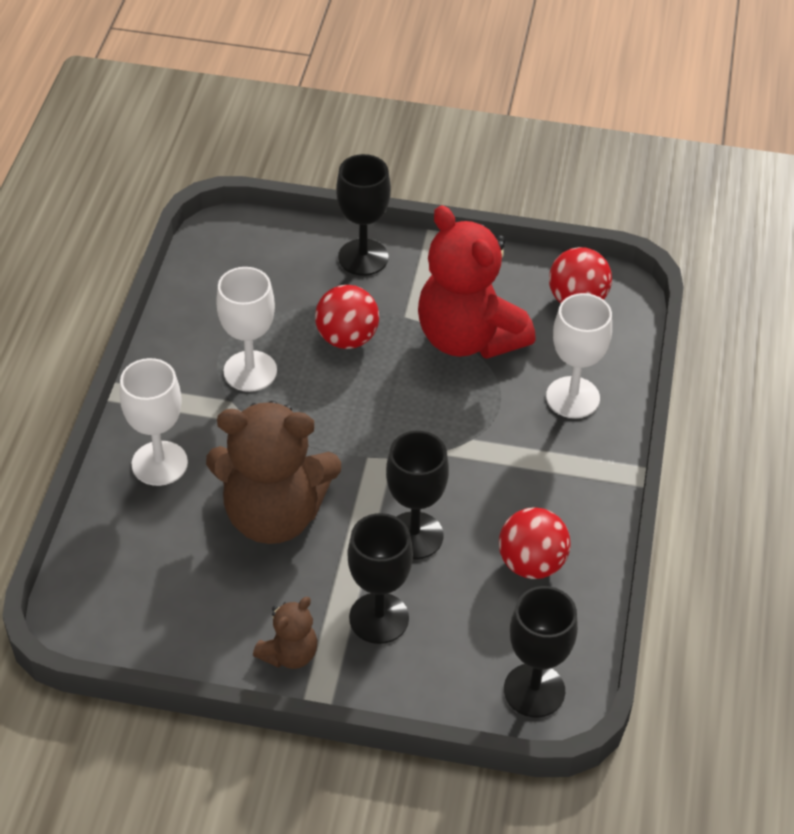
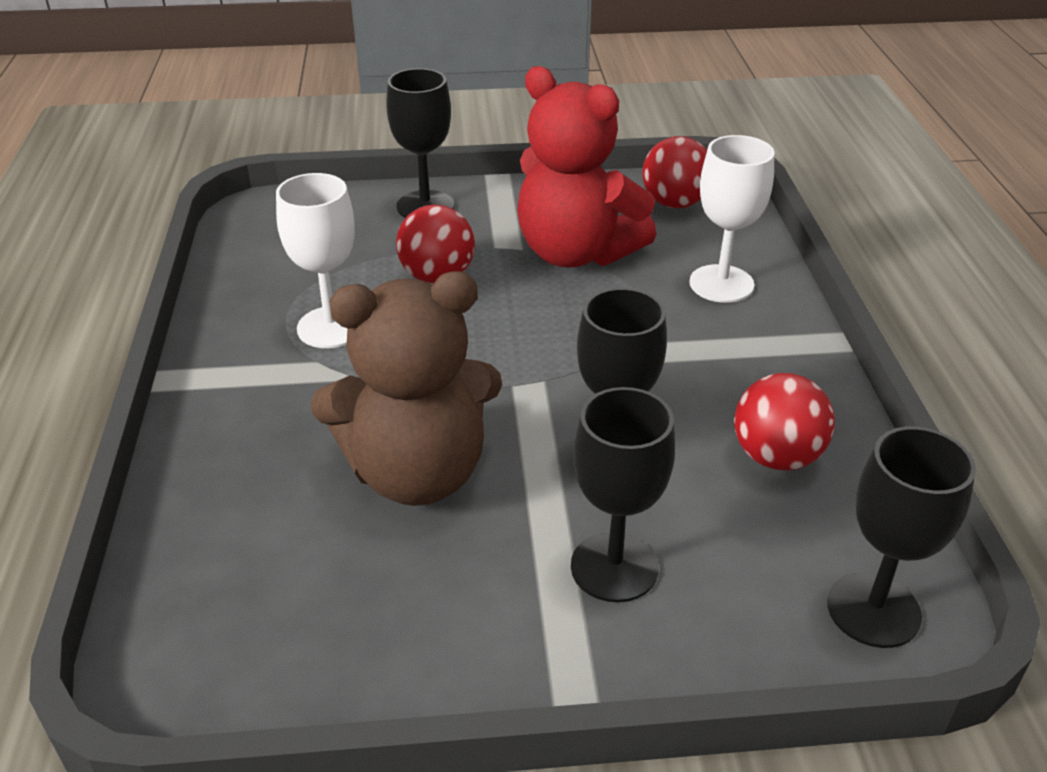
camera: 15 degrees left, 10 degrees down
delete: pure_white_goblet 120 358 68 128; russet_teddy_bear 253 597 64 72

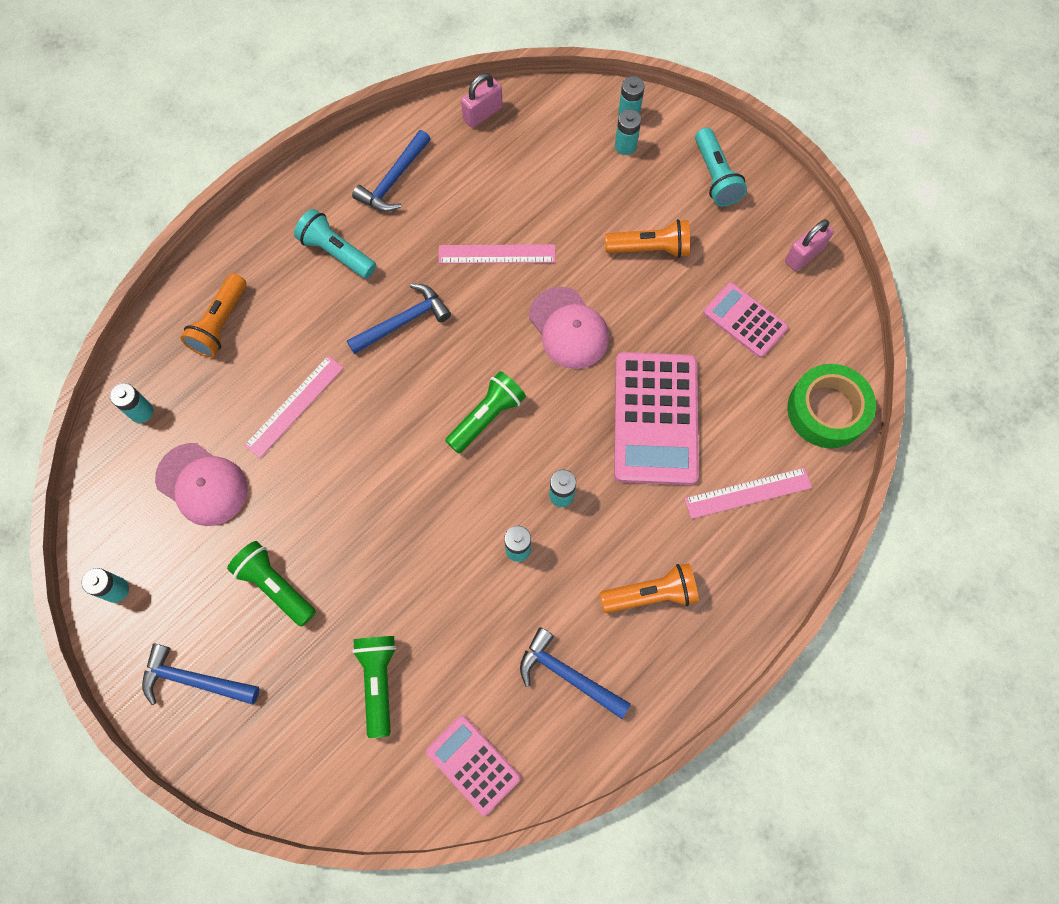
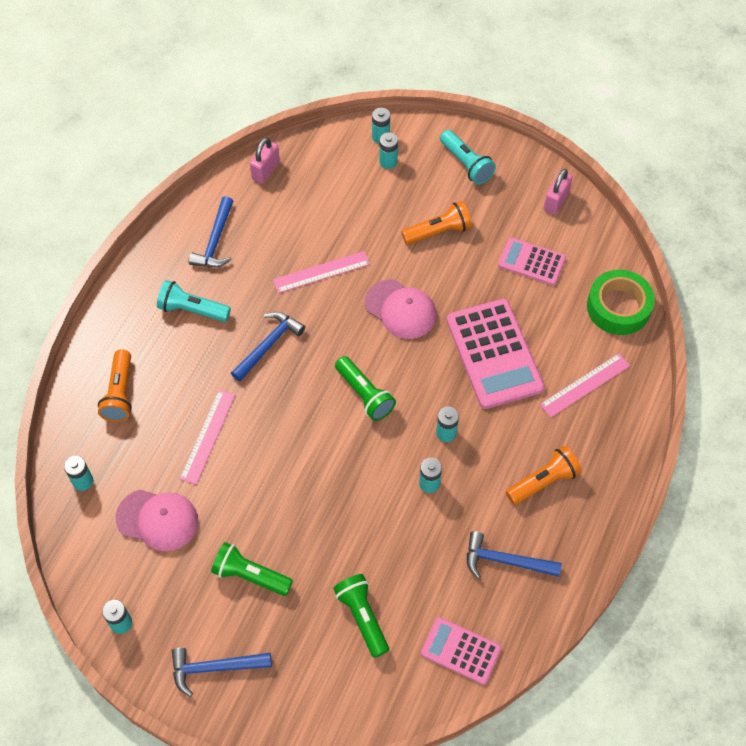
camera: 20 degrees left, 10 degrees down
rotate: emerald_flashlight 445 371 81 83 = 335 356 61 65 120 degrees clockwise

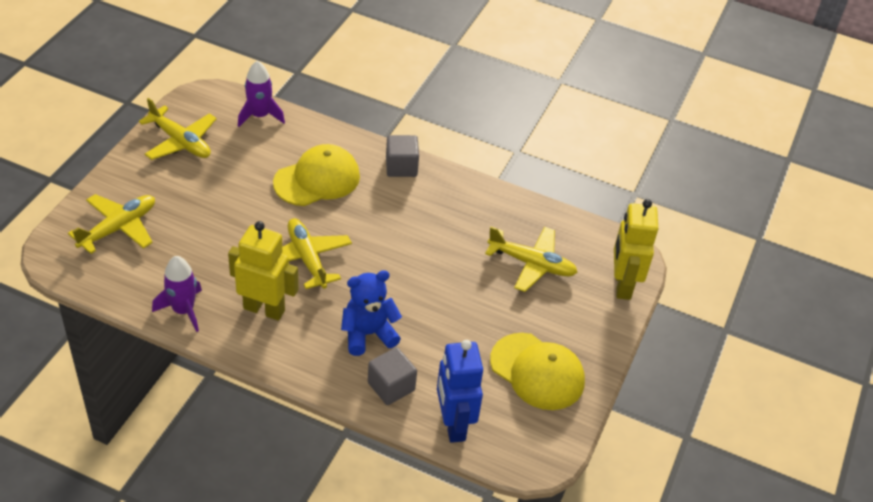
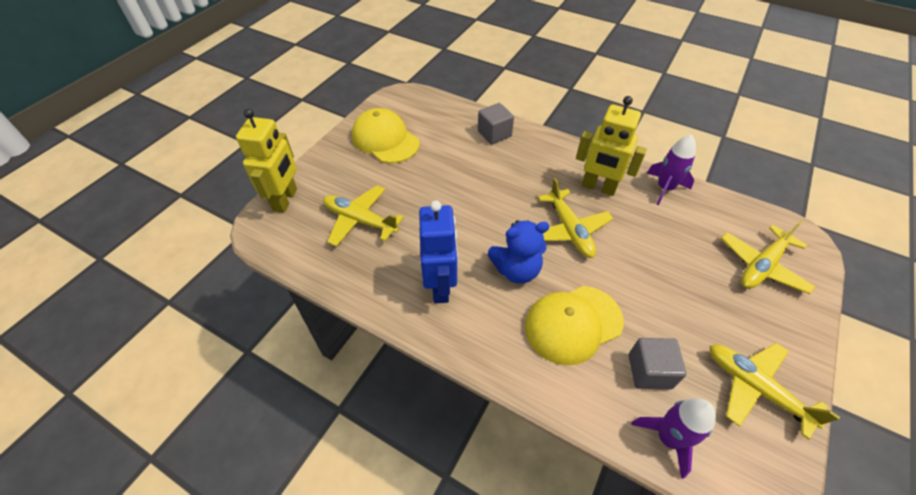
camera: 170 degrees left, 5 degrees up
move: royal_blue_robot 437 340 46 103 to 419 200 39 103; royal_blue_teddy_bear 341 270 61 86 to 488 220 61 64; ash-grey_cube 386 135 33 42 to 629 338 57 51

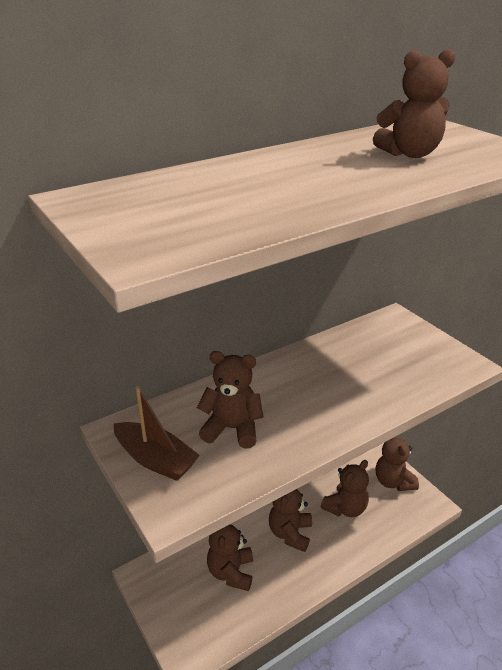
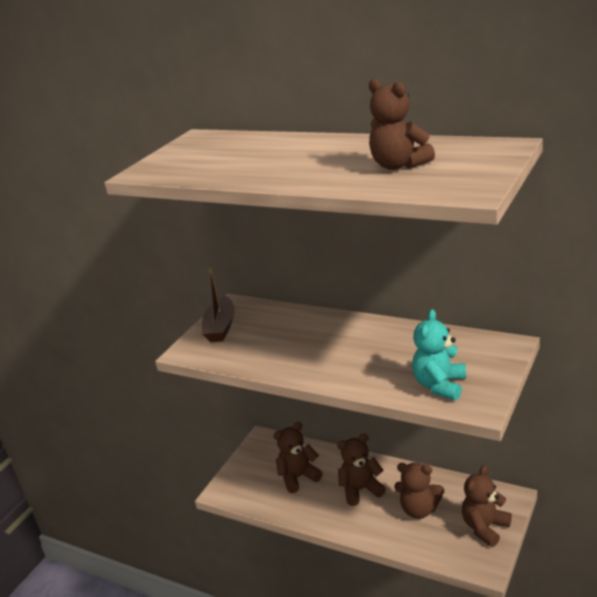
camera: 65 degrees right, 5 degrees down
delete: russet_teddy_bear 197 351 66 98
insert: aqua_teddy_bear 412 309 54 91

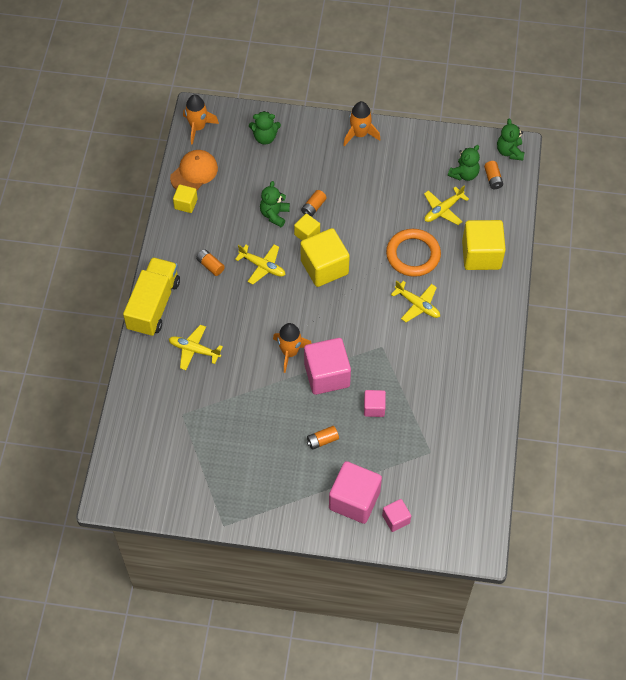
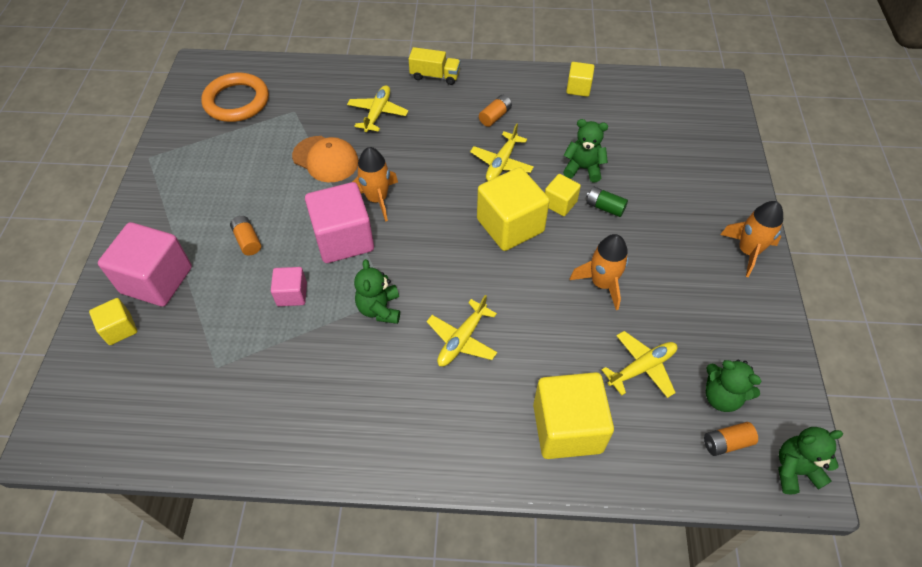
camera: 85 degrees right, 5 degrees down
move: bright_orange_hoop 386 229 55 48 to 201 73 68 49; bright_orange_baseball_cap 170 150 48 40 to 292 136 67 46; emerald_teddy_bear 249 111 32 33 to 354 259 46 65; bright_orange_rocket 183 94 36 51 to 569 234 60 76
recolor: rosy_cube 382 499 29 33 to bright_yellow_cube 89 298 48 47; bright_orange_power_cell 301 190 26 27 to emerald_power_cell 586 187 42 30
rotate: bright_yellow_plane 424 185 45 40 = 602 331 75 67 105 degrees clockwise
resize: bright_yellow_toy_truck 123 257 57 80 = 409 47 51 38 x0.55

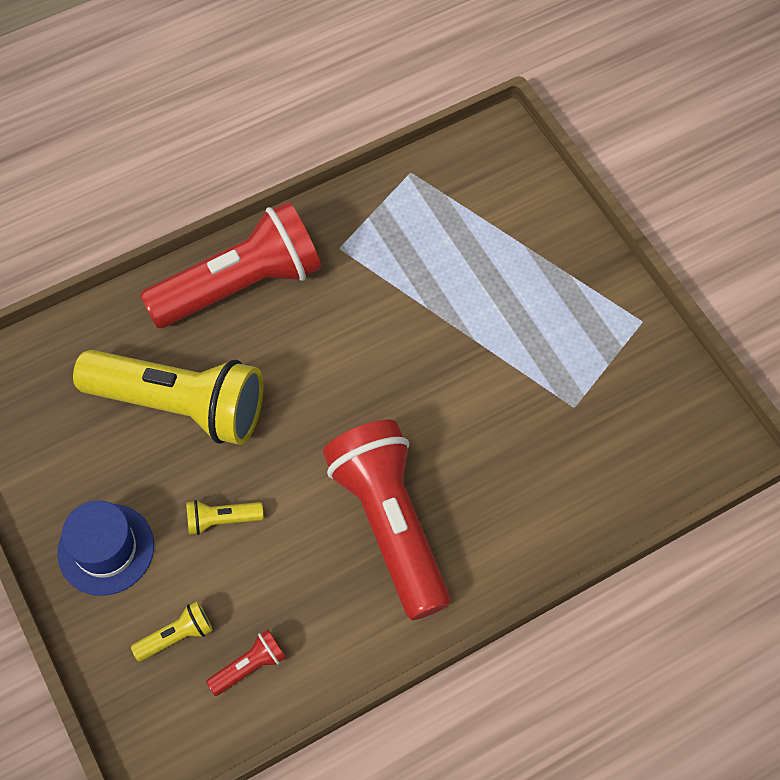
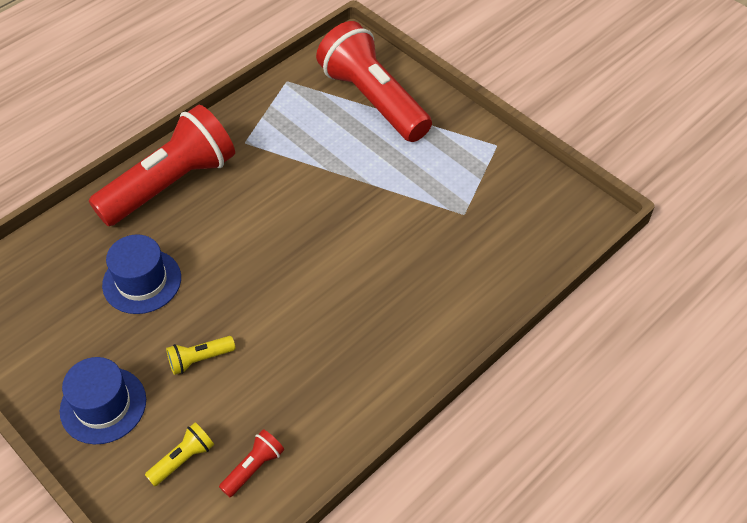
camera: 15 degrees left, 10 degrees down
move: crimson_flashlight 323 420 128 200 to 316 21 116 121
replace: bright_yellow_flashlight 73 350 190 95 to royal_blue_tall_hat 102 234 79 80

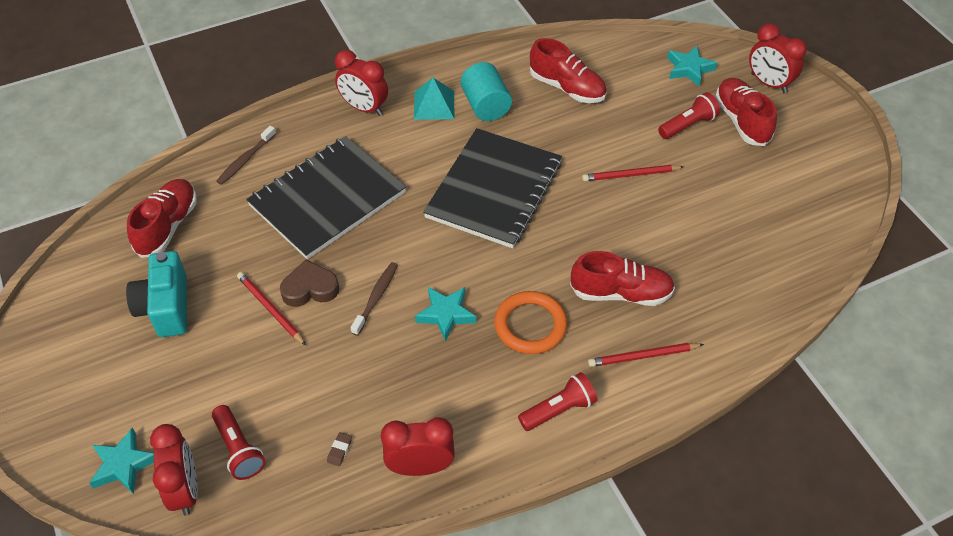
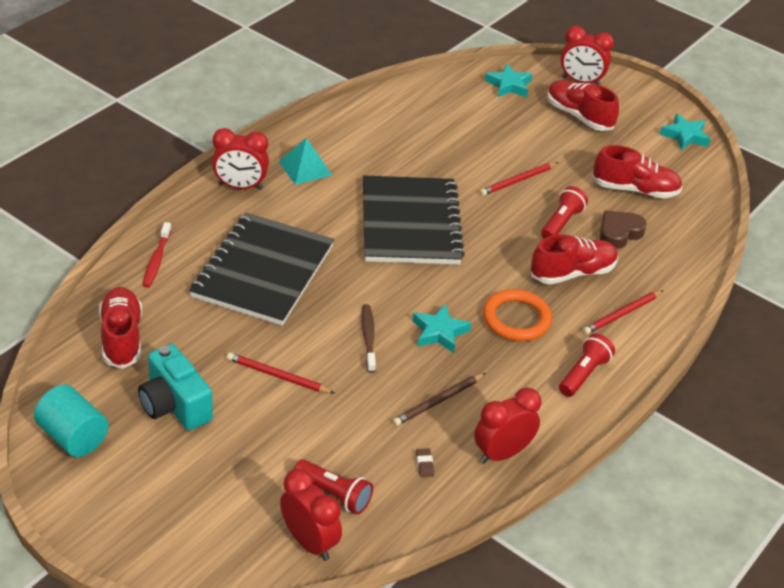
camera: 30 degrees left, 10 degrees down
insert: russet_lead_pencil 393 373 93 53
move: aqua_cylinder_shape 461 62 51 59 to 34 385 75 72; crimson_flashlight 658 92 62 47 to 541 186 47 52; crimson_sneaker 530 38 77 65 to 592 145 91 53; russet_heart 280 260 59 47 to 600 211 47 38; aqua_star 89 428 65 66 to 660 114 51 37
recolor: russet_toothbrush 216 126 60 59 to crimson_toothbrush 143 222 28 66

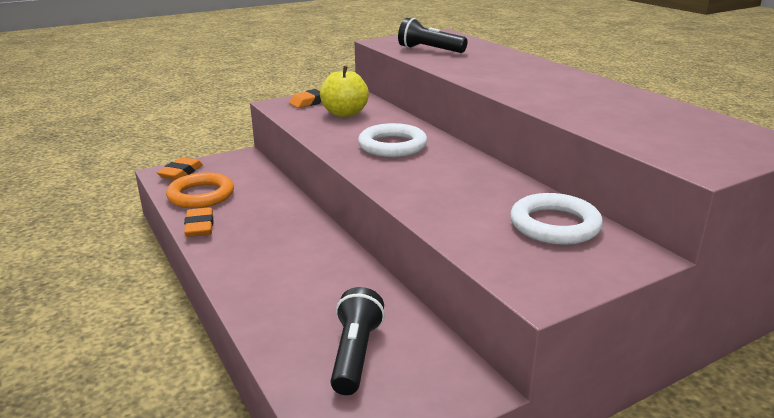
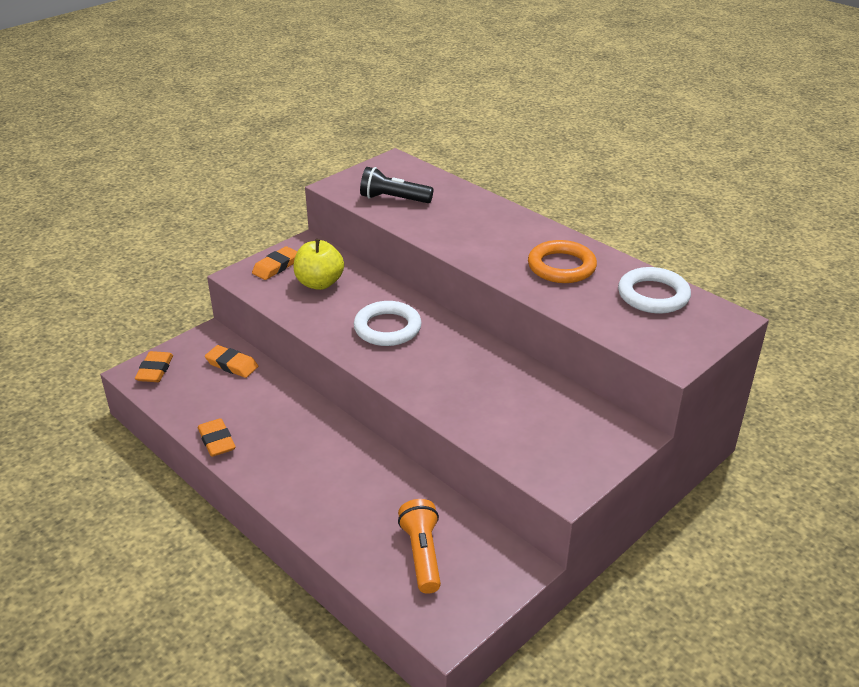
camera: 15 degrees left, 10 degrees up
insert: bright_orange_gum_eraser 205 345 53 33
move: bright_orange_hoop 166 172 68 36 to 528 240 69 43; pure_white_hoop 510 193 93 52 to 618 267 73 46
recolor: jet-black_flashlight 330 287 55 108 to bright_orange_flashlight 398 499 43 95

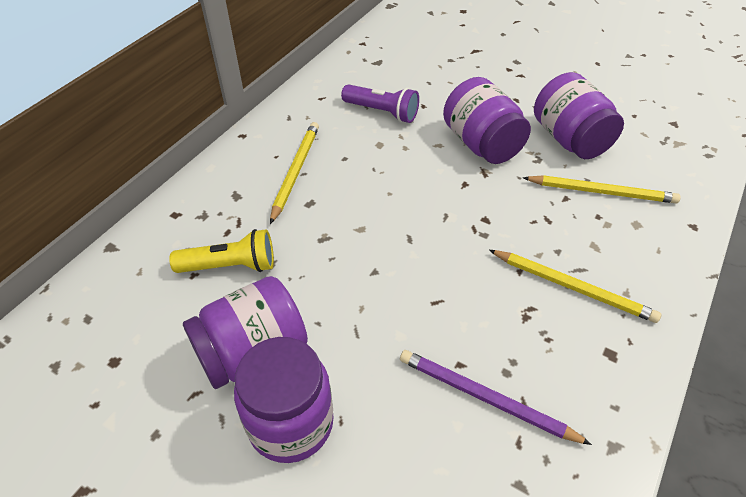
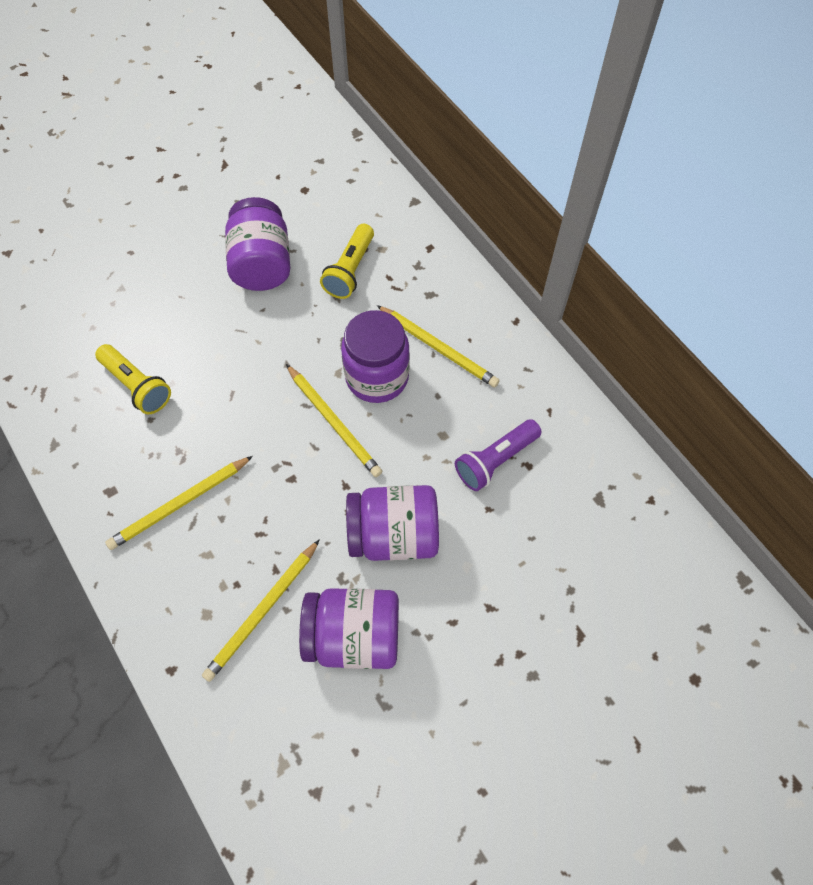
camera: 115 degrees right, 15 degrees up
insert: bright_yellow_lead_pencil 286 364 96 113
move: violet_jar 234 337 100 126 to 341 310 69 93
replace: violet_lead_pencil 400 350 192 95 to bright_yellow_flashlight 95 344 76 71

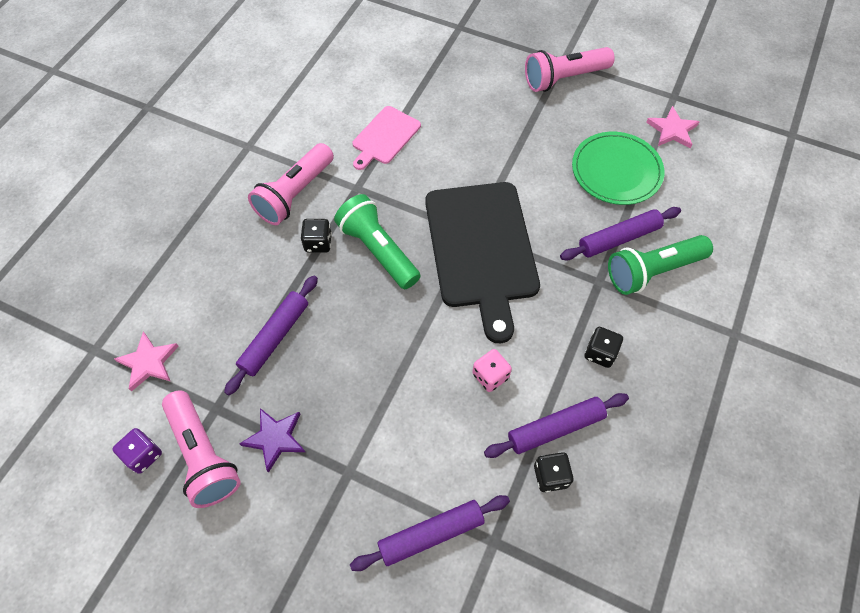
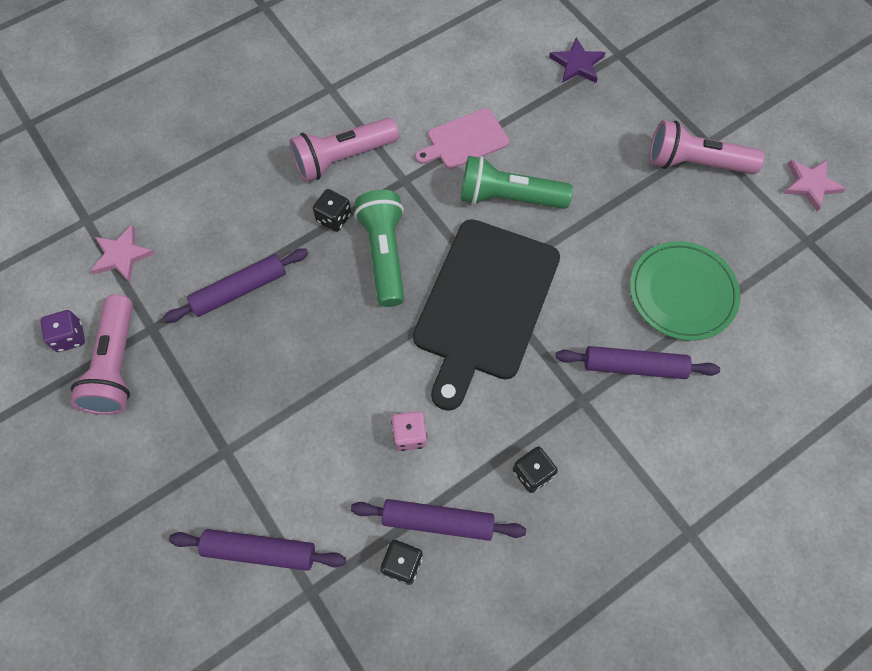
camera: 30 degrees right, 5 degrees up
move: emerald_flashlight 608 235 105 60 to 461 156 112 53; violet_star 239 408 66 65 to 549 37 57 46; rosy_star 646 106 54 42 to 783 160 63 52

